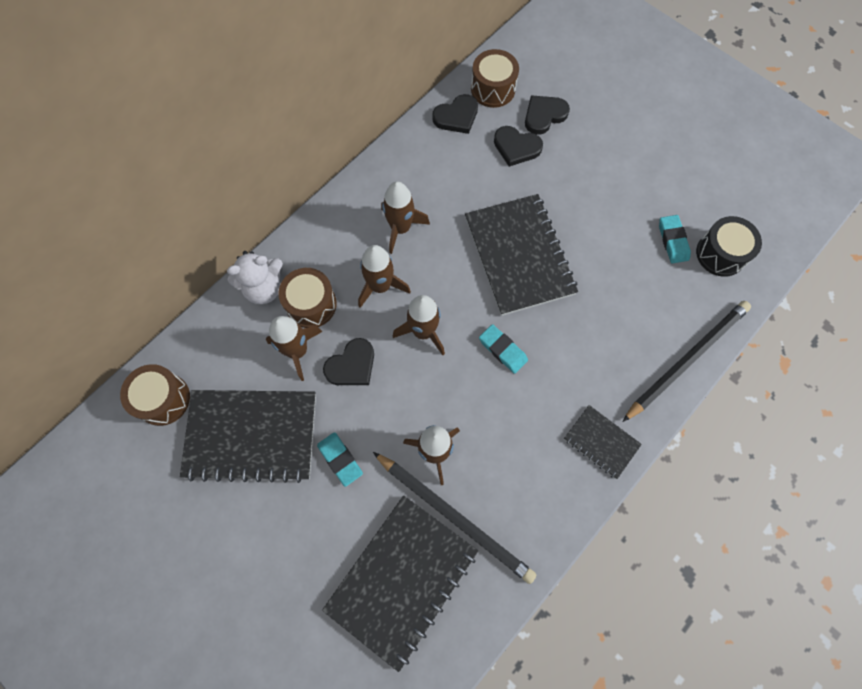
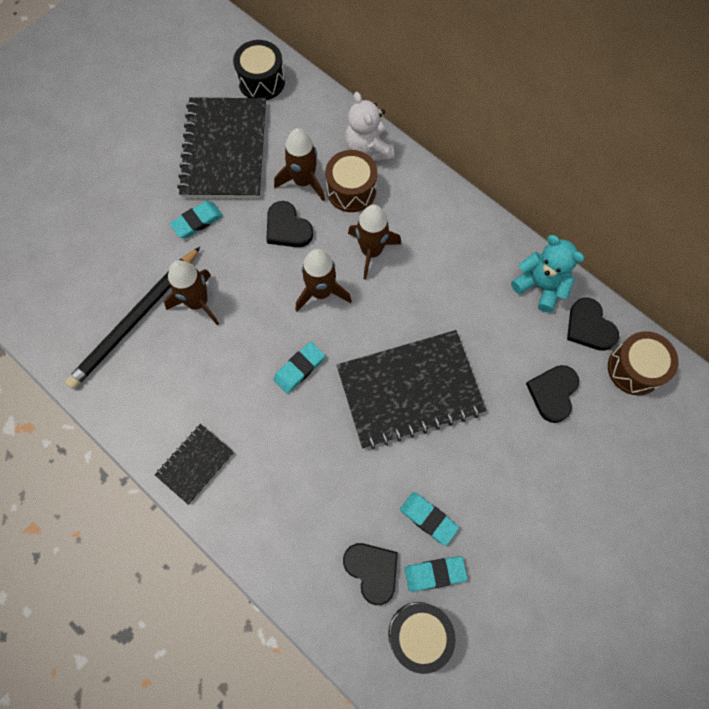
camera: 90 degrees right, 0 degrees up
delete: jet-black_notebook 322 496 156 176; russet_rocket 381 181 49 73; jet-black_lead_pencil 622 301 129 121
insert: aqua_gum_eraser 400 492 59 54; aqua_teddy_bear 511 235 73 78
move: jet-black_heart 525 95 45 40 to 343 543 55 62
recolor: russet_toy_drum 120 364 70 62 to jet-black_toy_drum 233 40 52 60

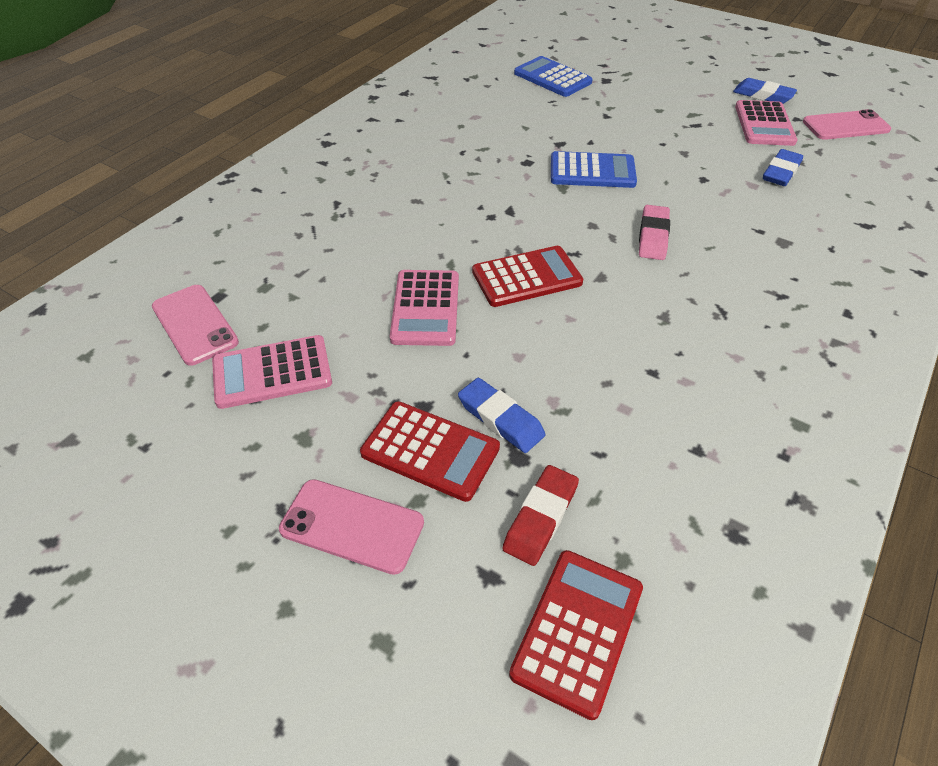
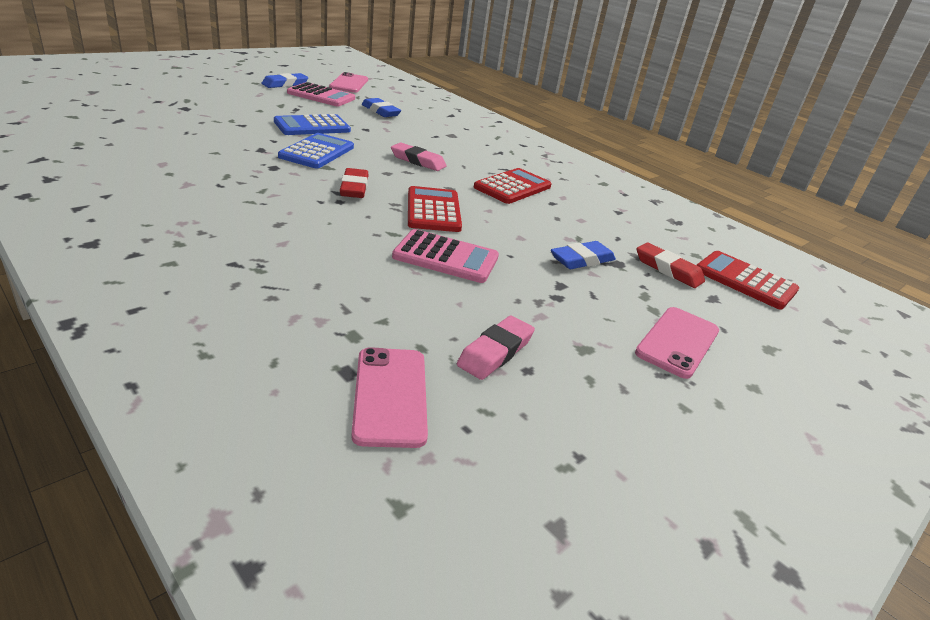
camera: 80 degrees left, 15 degrees down
insert: crimson_gum_eraser 340 168 28 30
move: royal_blue_calculator 514 56 79 41 to 274 114 77 21; crimson_calculator 360 401 140 101 to 474 168 77 36
replace: rosy_calculator 212 335 120 74 to rosy_gum_eraser 457 316 78 64
rotate: rosy_smartphone 152 285 87 81 = 351 347 77 101 75 degrees counterclockwise

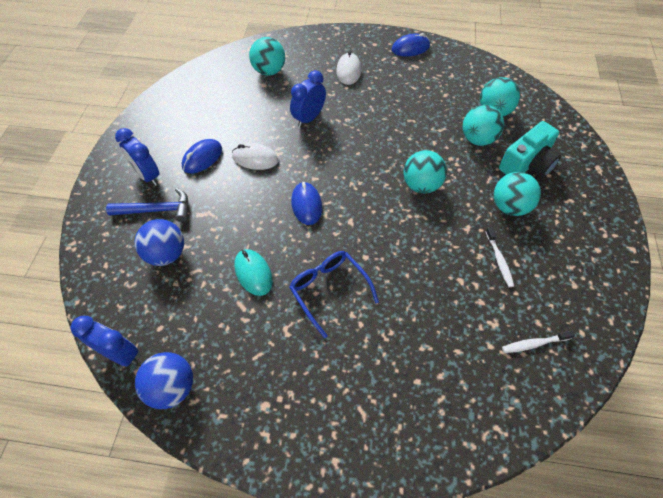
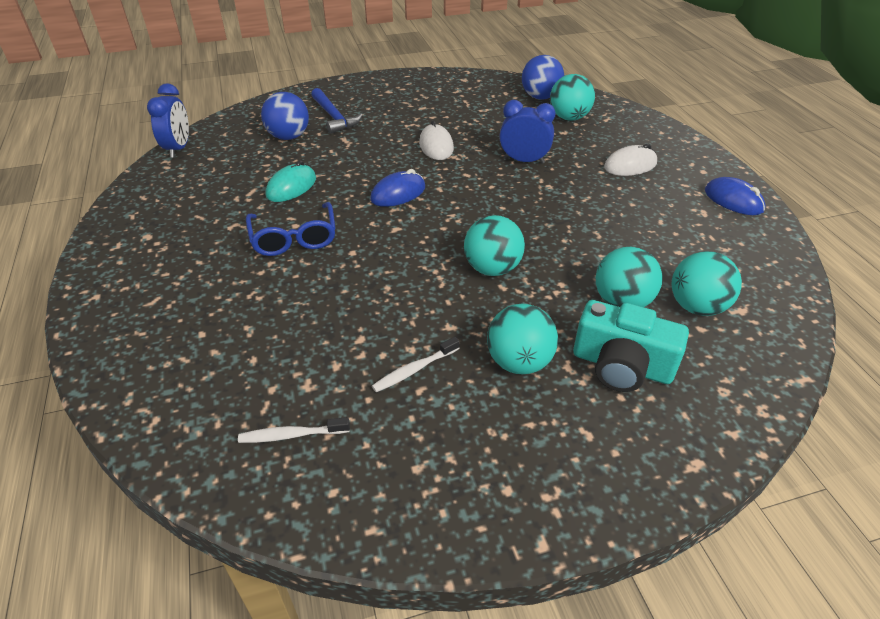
camera: 65 degrees right, 15 degrees down
delete: royal_blue_clock 115 128 44 58; royal_blue_PC_mouse 181 139 41 35
move: royal_blue_play_ball 135 352 58 57 to 522 55 42 45
rotate: pure_white_toothbrush 502 330 73 23 = 238 417 112 26 60 degrees counterclockwise; royal_blue_spectacles 289 251 90 87 = 246 202 90 54 135 degrees clockwise

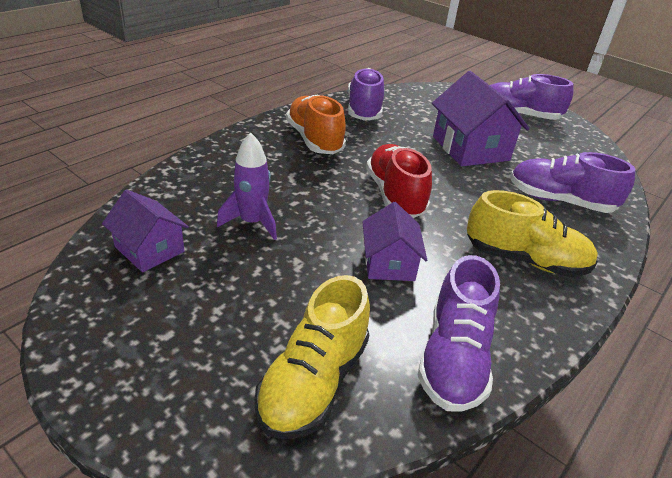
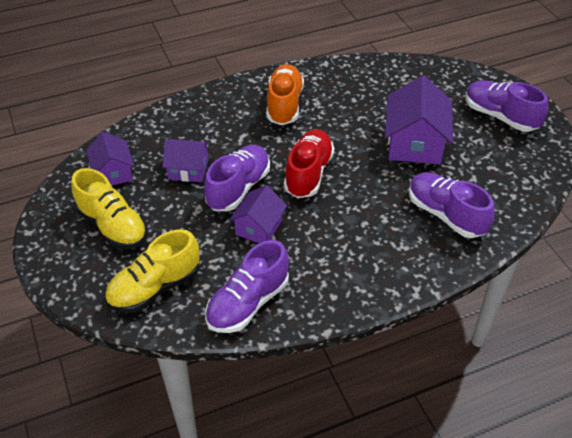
camera: 30 degrees right, 10 degrees up
move: bright_yellow_sneaker 467 190 131 87 to 71 168 76 81; violet_sneaker 348 68 37 53 to 204 145 66 66
replace: violet_rocket 217 132 60 108 to violet_house 163 139 47 43

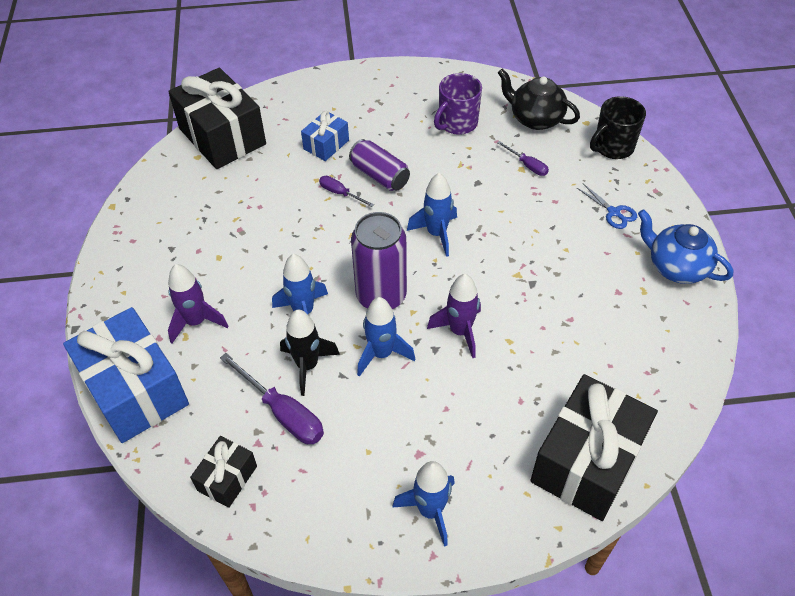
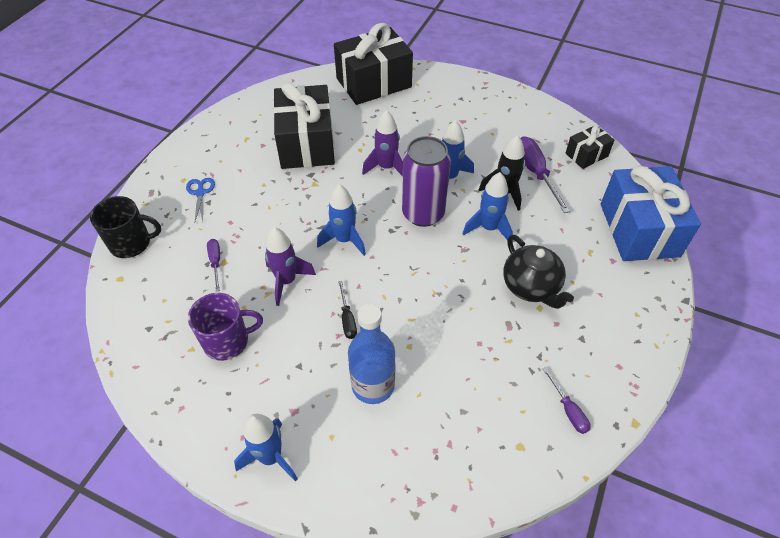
camera: 150 degrees left, 0 degrees up
delete: royal_blue_china_teapot 638 209 96 75
move: royal_blue_rocket 392 461 63 86 to 234 414 64 68; violet_rocket 168 264 60 79 to 265 227 51 79; jet-black_wrapped_gift 168 68 98 101 to 273 82 62 87; jet-black_china_teapot 498 69 82 61 to 503 235 71 74; violet_flat_screwdriver 319 176 55 31 to 543 367 48 67
replace: violet_soda_can 349 139 61 52 to jet-black_flat_screwdriver 338 281 19 58; royal_blue_wrapped_gift 301 111 48 50 to royal_blue_drink_bottle 348 304 47 100

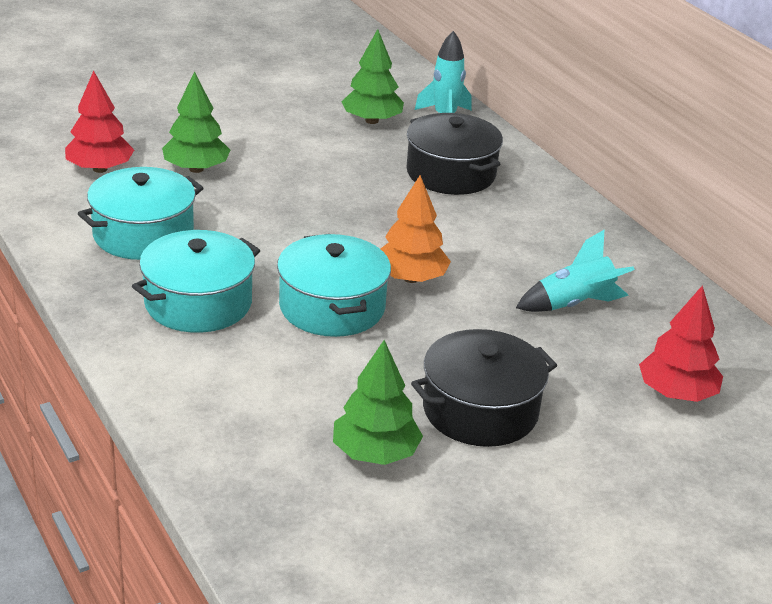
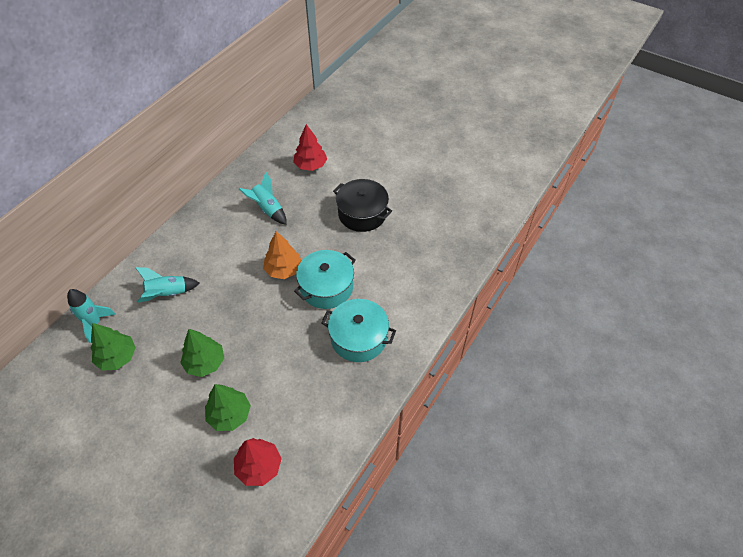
camera: 115 degrees left, 20 degrees up
delete: aqua_stockpot 78 167 126 93
move: emerald_toy_tree 333 340 90 125 to 180 329 44 48
replace: jet-black_stockpot 406 113 97 82 to aqua_rocket 135 267 65 36

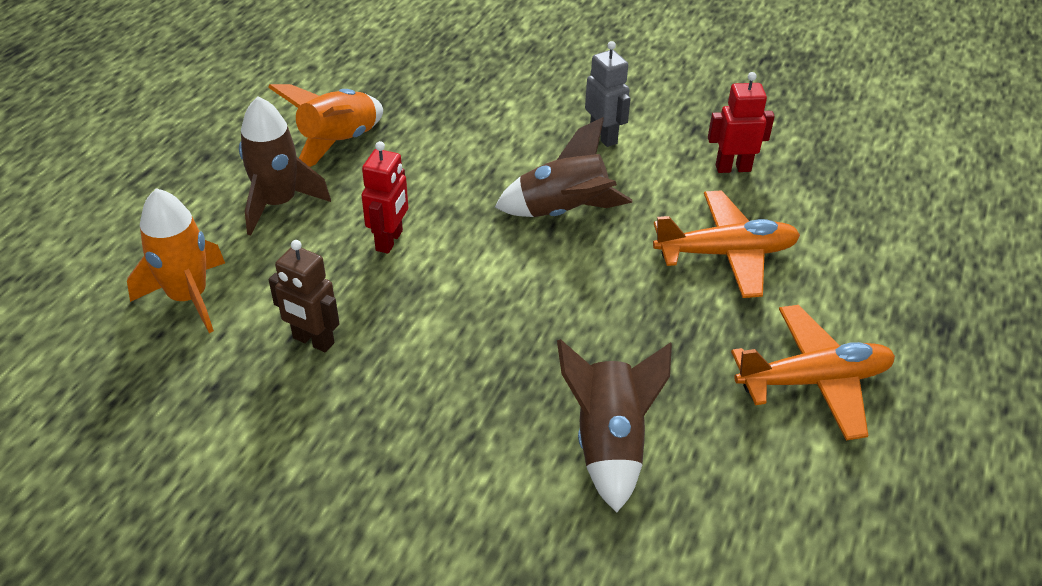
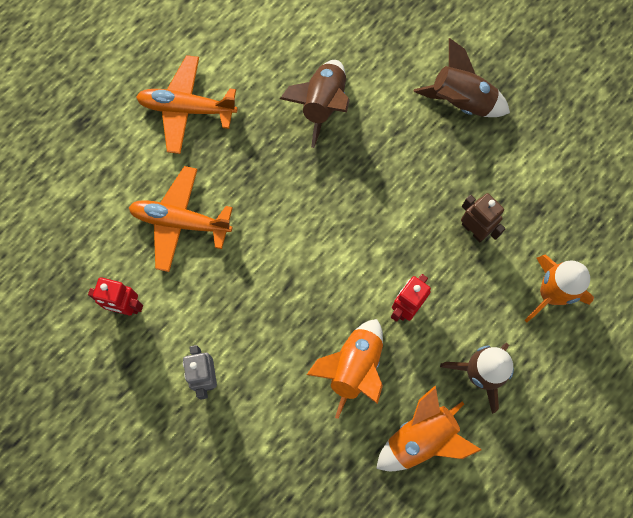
camera: 160 degrees left, 30 degrees up
insert: bright_orange_rocket 307 319 76 100
move: russet_rocket 495 117 138 100 to 413 38 97 79

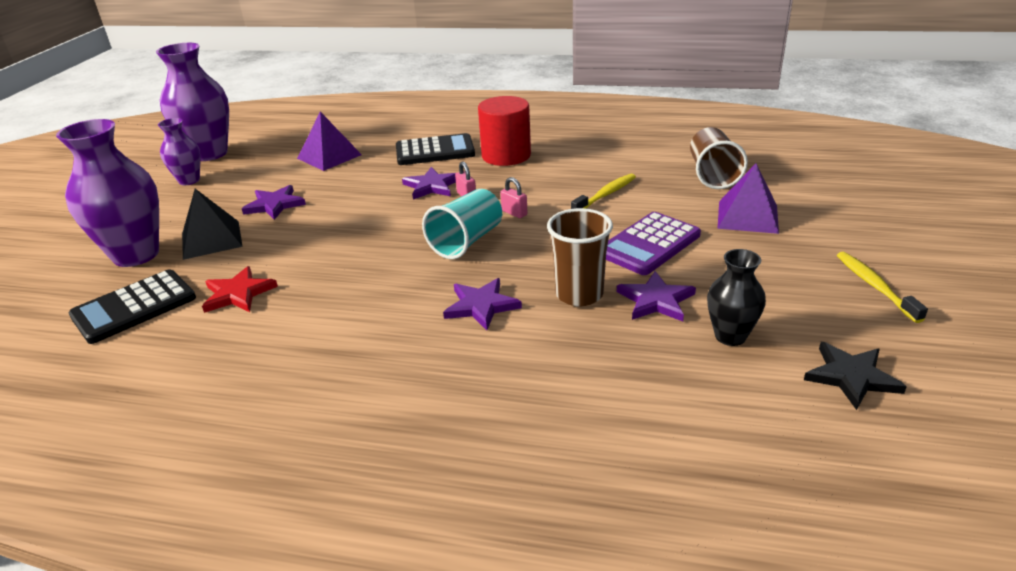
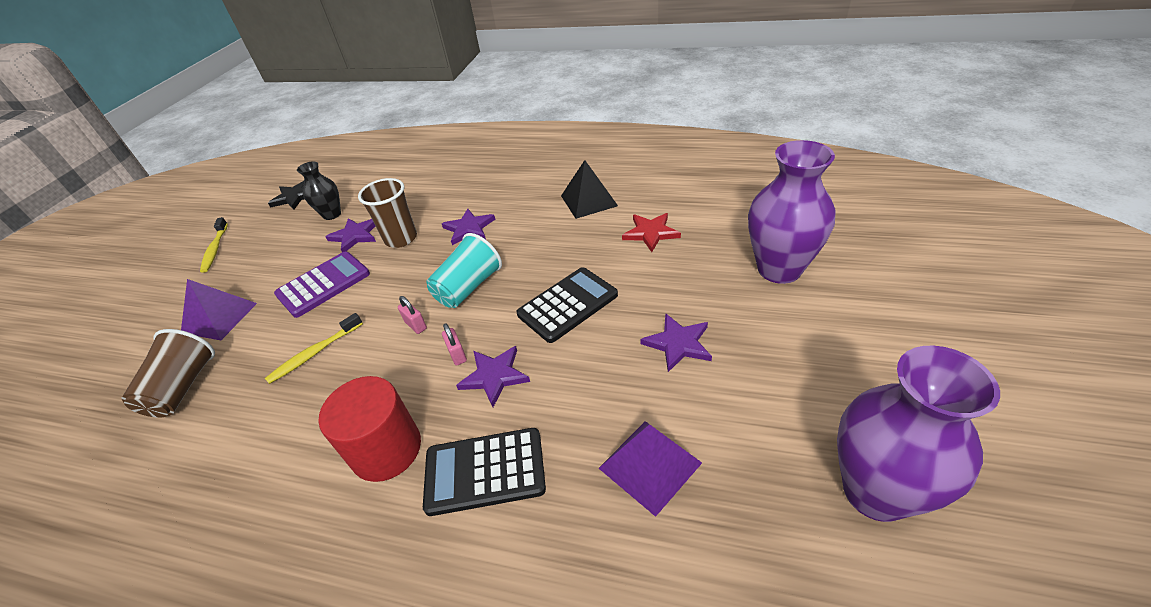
camera: 175 degrees left, 10 degrees up
delete: violet_tall_vase 158 118 42 67
move: jet-black_calculator 69 269 127 75 to 516 267 102 76; jet-black_pyramid_shape 182 189 61 71 to 561 160 57 59

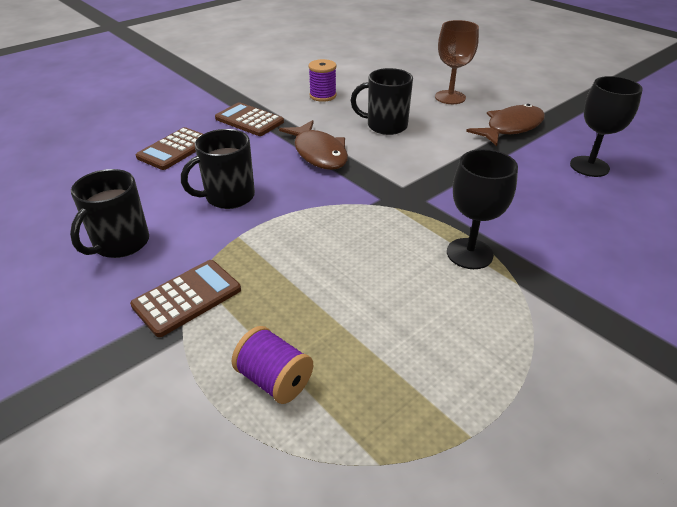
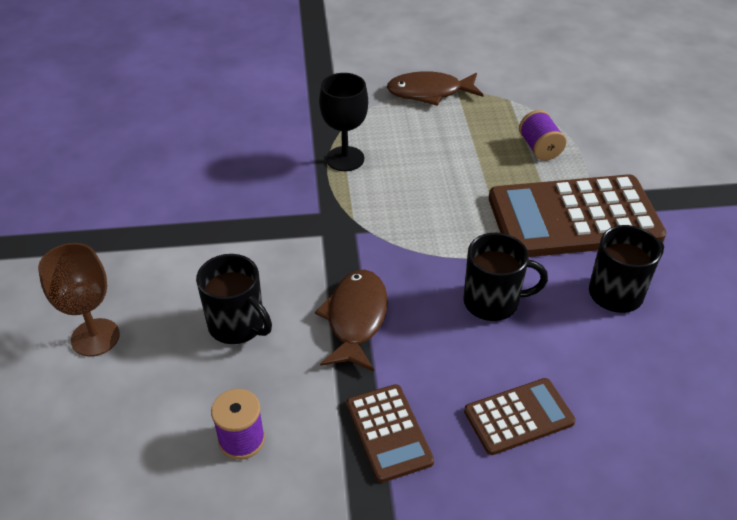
camera: 145 degrees left, 5 degrees up
delete: jet-black_goblet 570 76 73 101
move: russet_fish_figure 466 104 79 42 to 387 71 96 35
resize: russet_calculator 130 260 111 77 = 489 174 178 83 x2.00

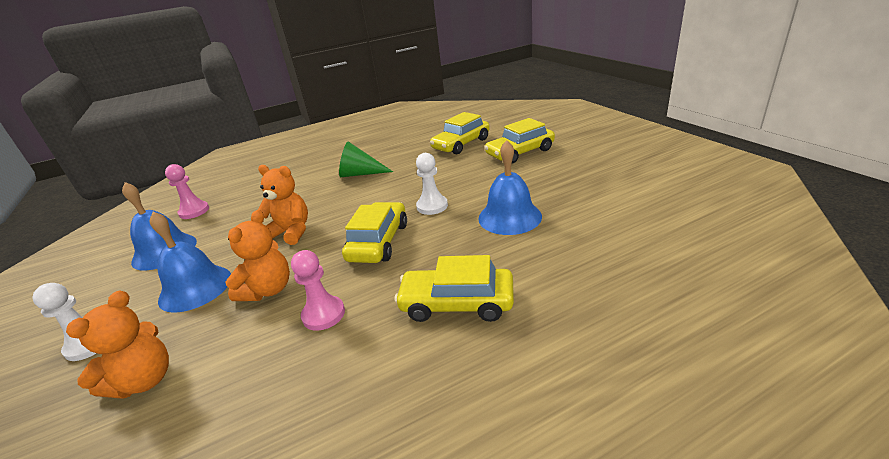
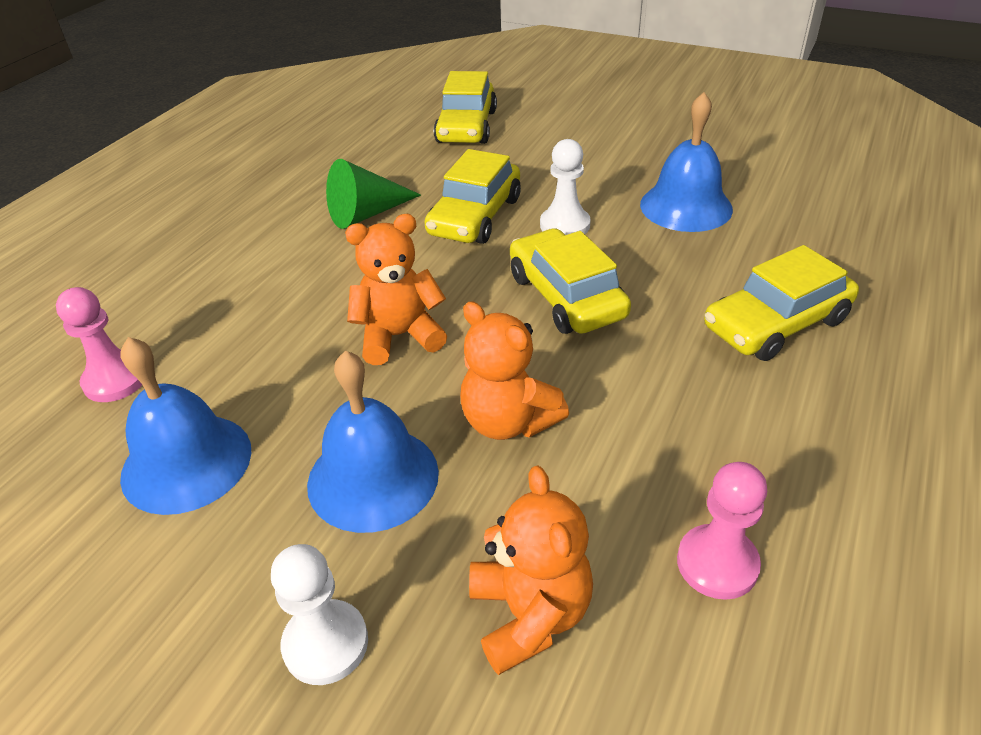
camera: 40 degrees left, 10 degrees up
move: bright_yellow_toy_car 484 118 71 46 to 425 149 96 95; rosy_game_pawn 291 250 54 81 to 677 462 90 138
rotate: bright_orange_teddy_bear 225 210 65 91 = 460 301 109 139 150 degrees clockwise

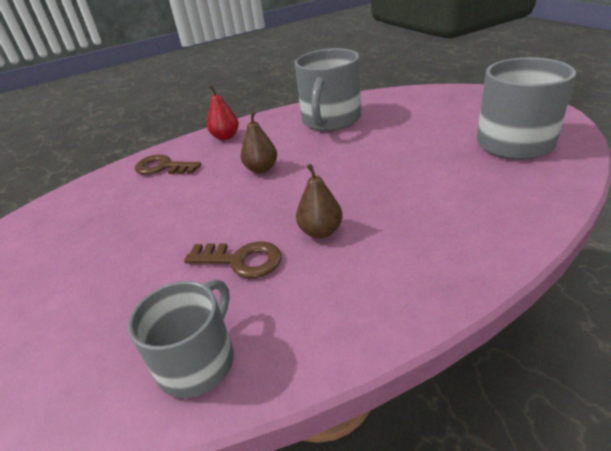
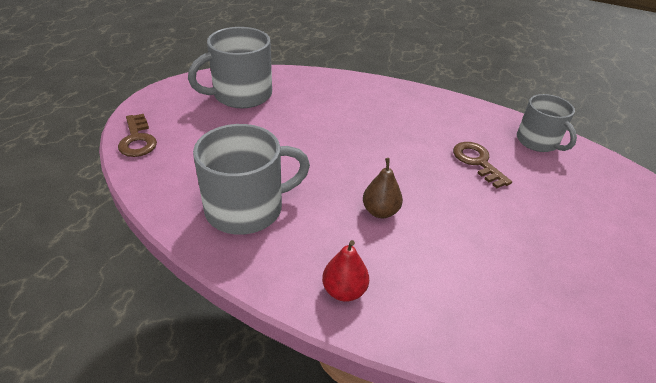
camera: 135 degrees left, 5 degrees up
delete: russet_pear_fruit 296 164 47 74
move: russet_door_key 135 155 66 20 to 118 114 39 43
rotate: ash-grey_mug 128 279 106 119 = 517 94 60 58 105 degrees counterclockwise

